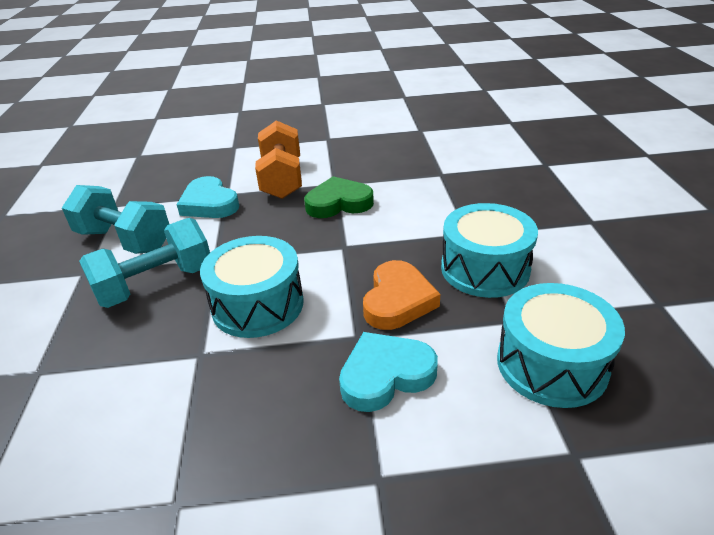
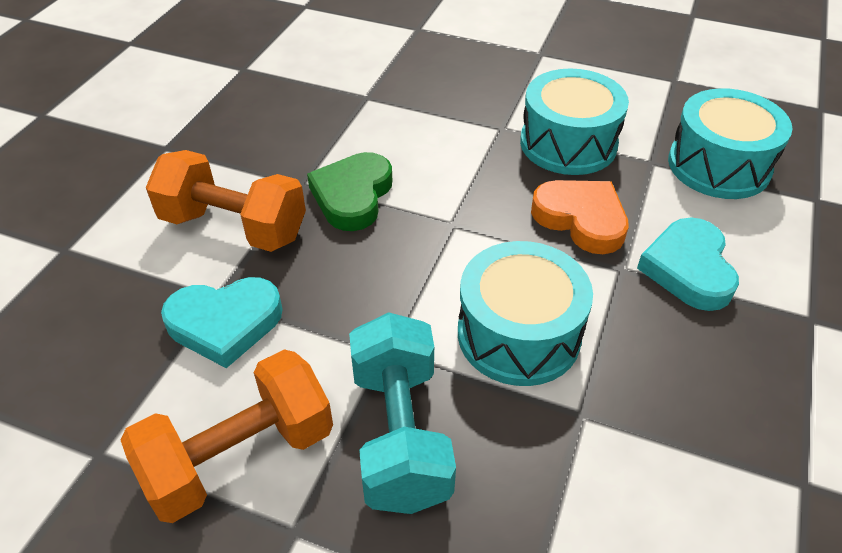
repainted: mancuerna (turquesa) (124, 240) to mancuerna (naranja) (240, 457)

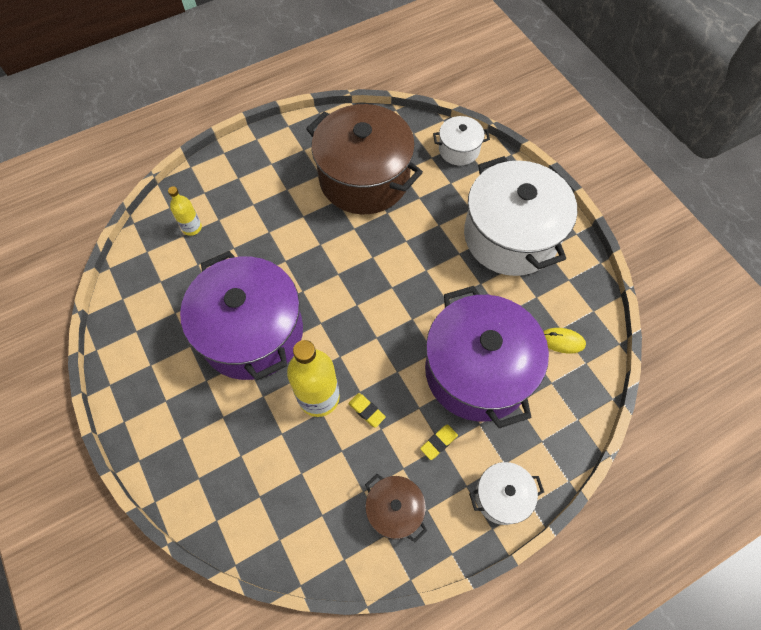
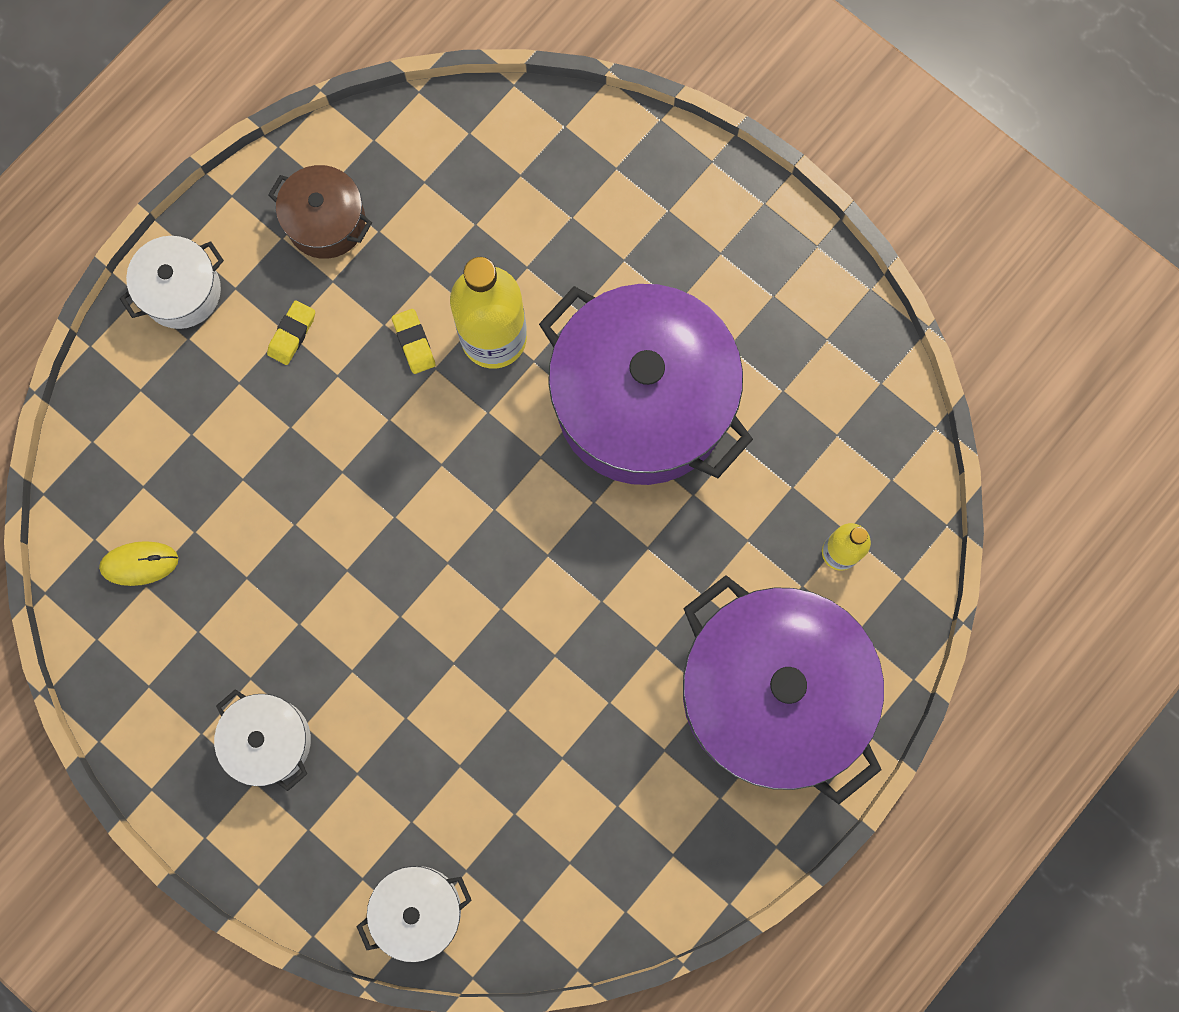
gone: olla (marrón) (364, 178)
shifted: olla (morado) (477, 371) to (771, 692)
rotated: goma de borrar (amarillo) (366, 411) = (414, 343) 45 degrees clockwise
scaled: olla (blanco) (510, 236) = (269, 740) x0.47

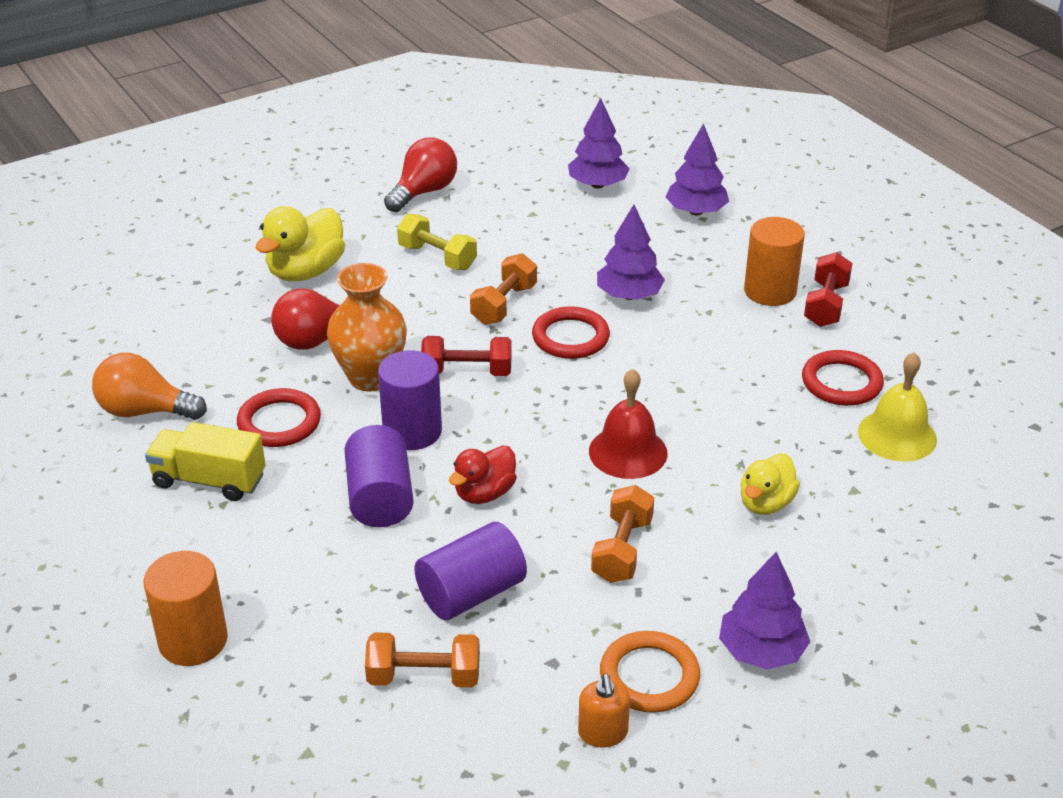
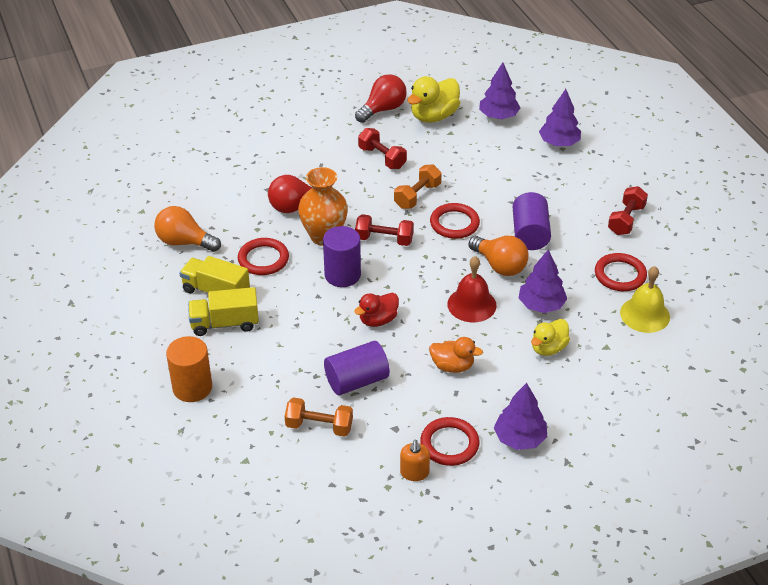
gone: cilindro (naranja) (770, 291)
new: camión (amarillo) (225, 323); bombilla (naranja) (500, 265)
shifted: pato (amarillo) (306, 271) to (434, 116); cilindro (morado) (380, 498) to (530, 234); árbol (morado) (629, 295) to (541, 305)
swapped: mancuerna (naranja) (622, 550) to pato (naranja) (452, 366)
repainted: mancuerna (amarillo) (437, 257) to mancuerna (rojo) (382, 158); anillo (naranja) (649, 676) to anillo (rojo) (449, 444)

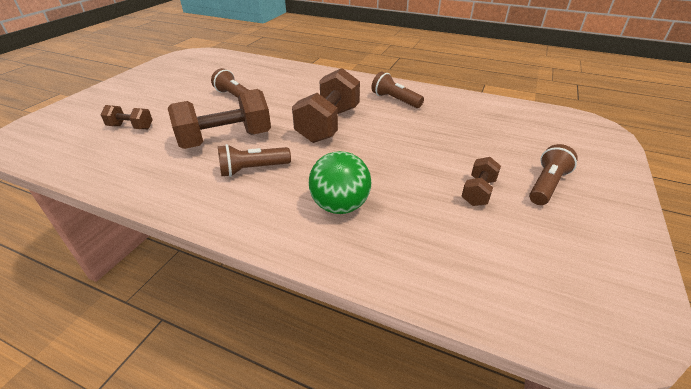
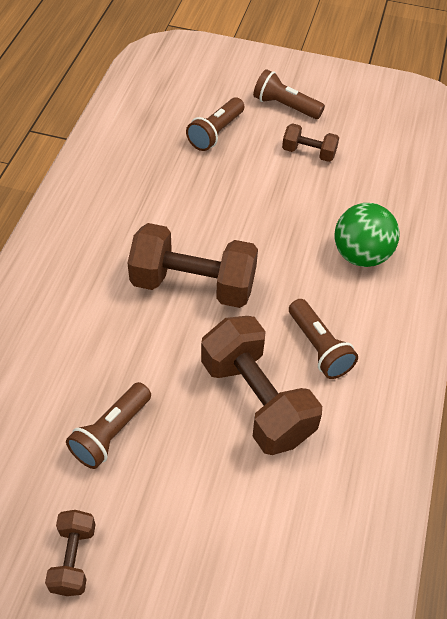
shifted: mancuerna (marrón) (131, 127) to (73, 559); lámpara de mano (marrón) (395, 100) to (216, 133)

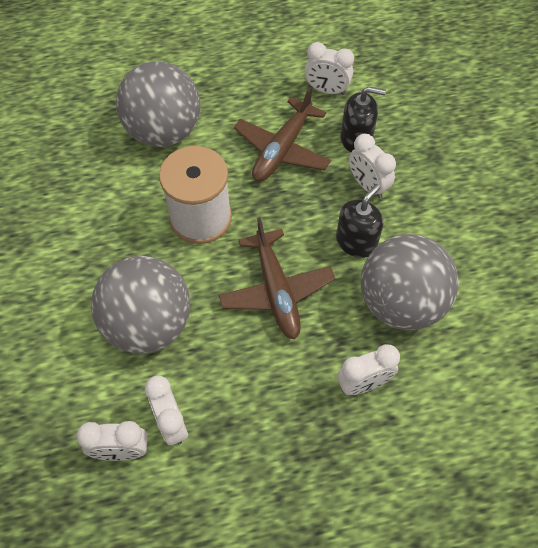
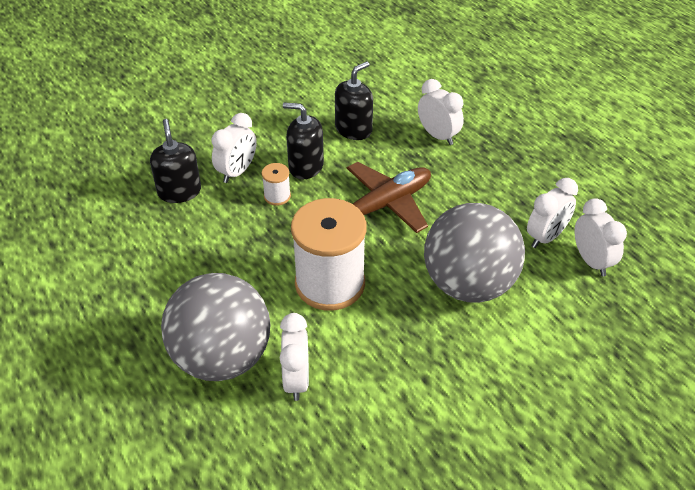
gone: avión (marrón) (282, 149)
new: carrete (blanco) (277, 196)
shifted: despertador (blanco) (326, 90) to (296, 380)
swapped: pelota (gris) (400, 302) to dispensador de jabón (negro) (353, 129)

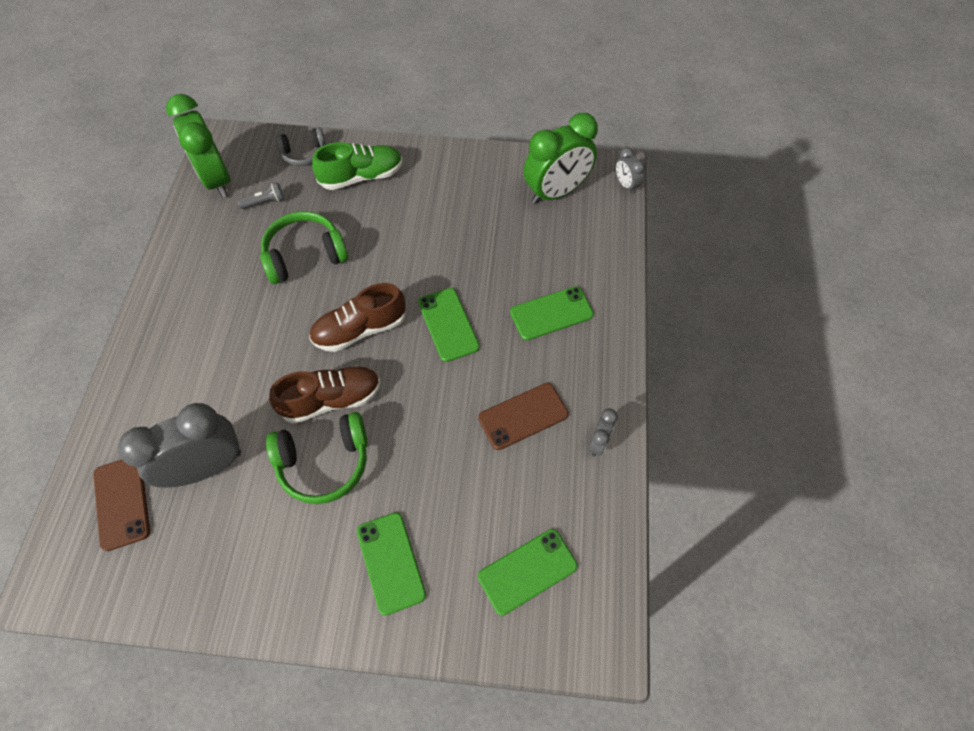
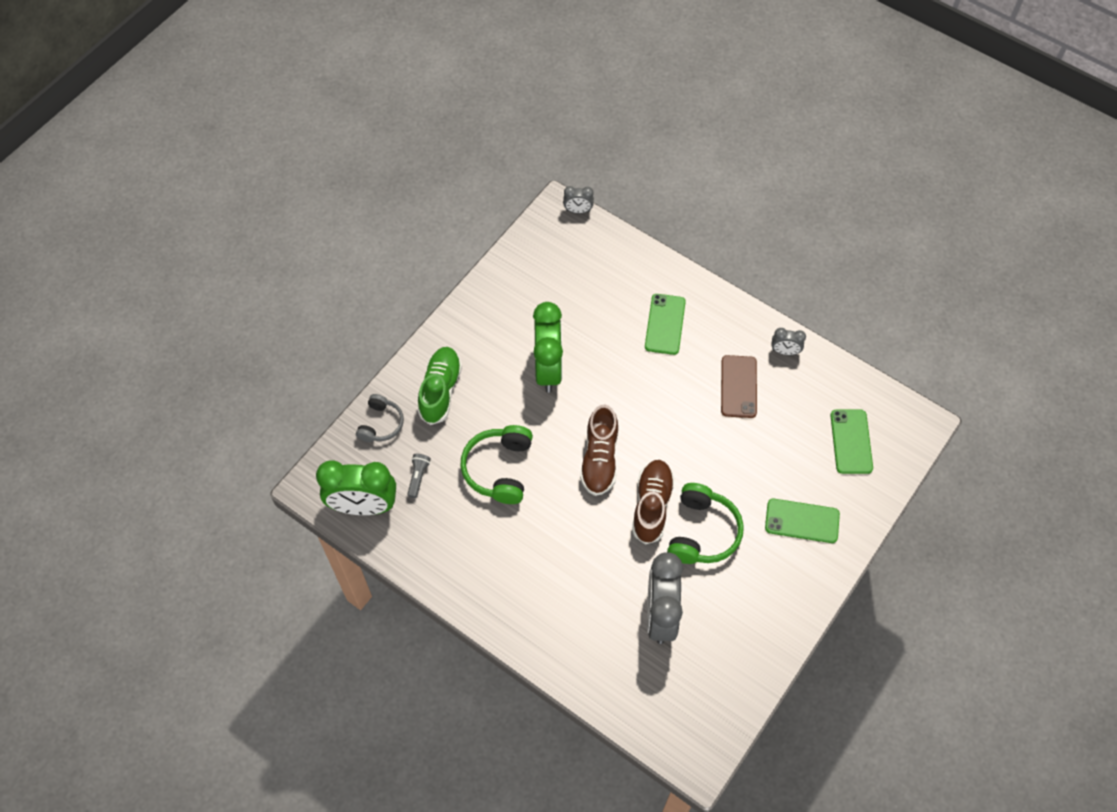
gone: móvil (marrón) (122, 502); móvil (verde) (448, 324)
shifted: despertador (verde) (556, 192) to (548, 369)
rotated: despertador (gris) (598, 442) = (785, 351) 135 degrees clockwise

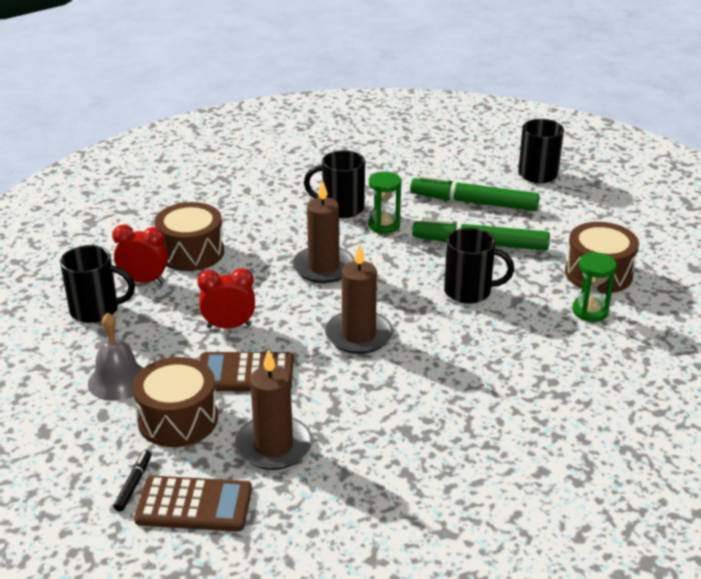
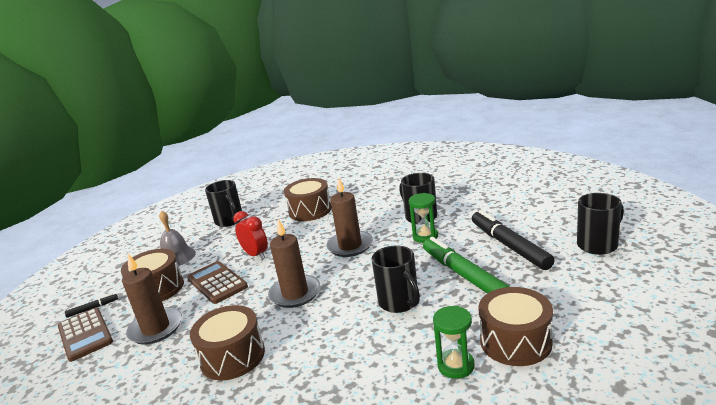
gone: despertador (rojo) (144, 281)
new: tambor (marrón) (232, 356)
repainted: rotulador (verde) (473, 202) to rotulador (negro) (509, 246)

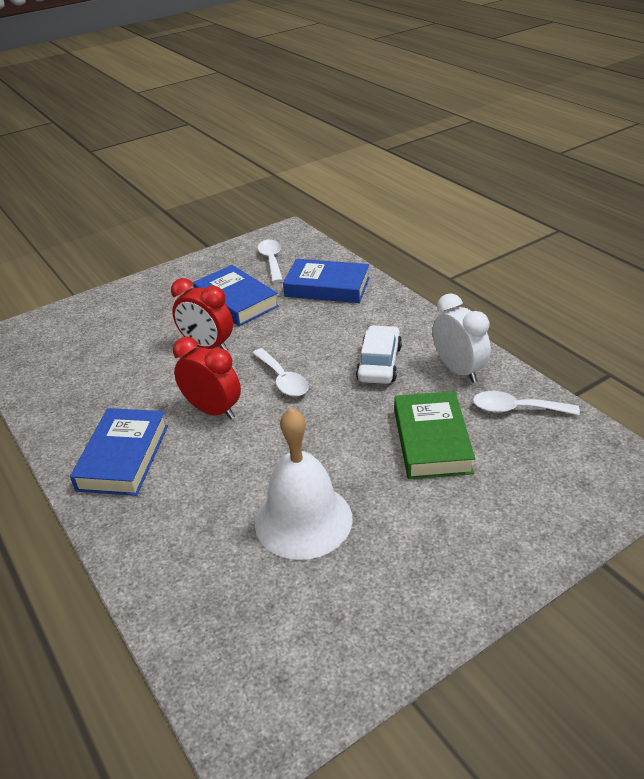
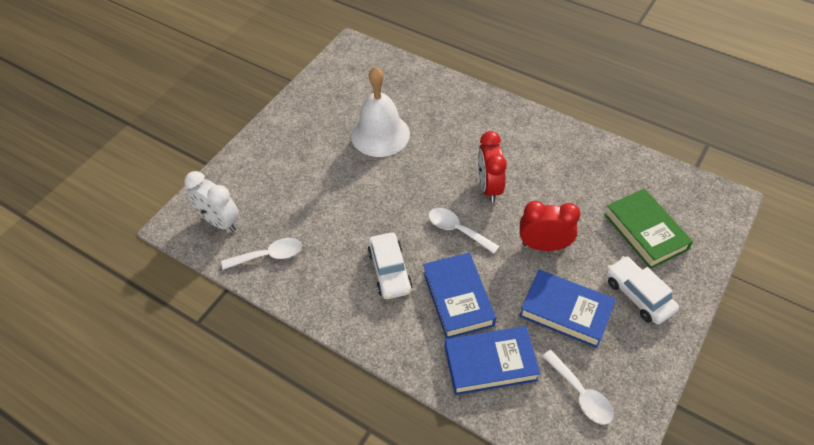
new: coche (blanco) (638, 295)
shifted: despertador (blanco) (459, 370) to (220, 222); libro (azul) (123, 457) to (458, 298); libro (verde) (432, 441) to (645, 232)
rotated: despertador (rojo) (213, 410) = (489, 187) 75 degrees clockwise

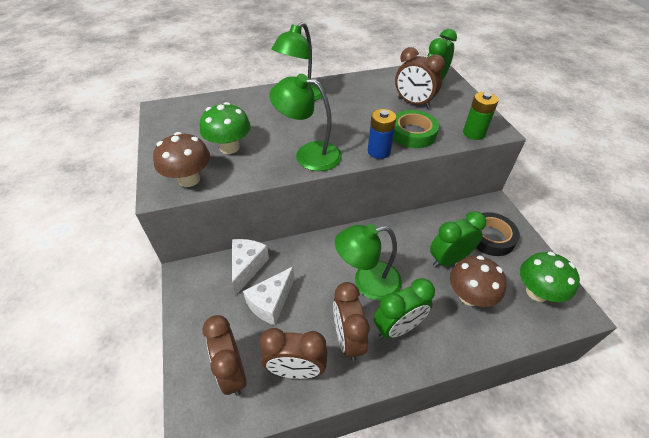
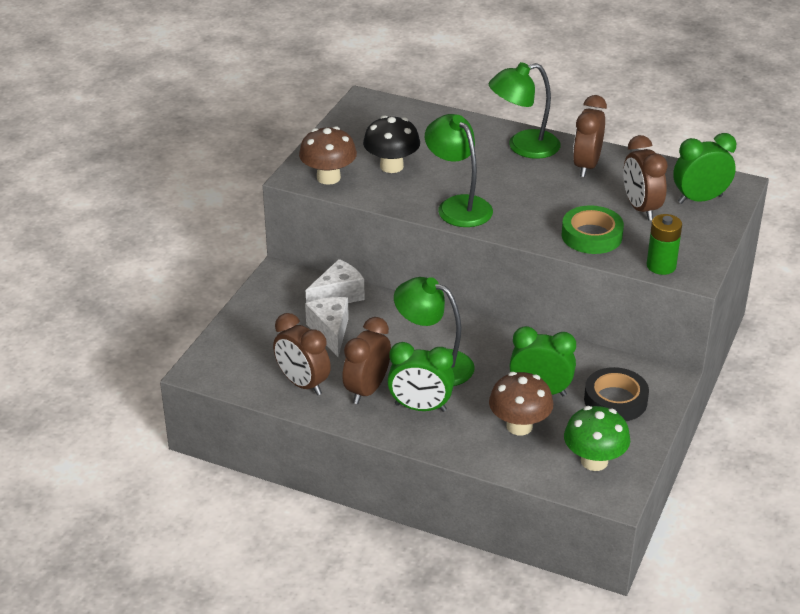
gone: pila (azul) (379, 151)
shifted: despertador (marrón) (232, 372) to (586, 166)
repainted: seta (verde) (229, 147) to seta (negro) (391, 166)
rotated: queso (blanco) (271, 303) = (330, 332) 90 degrees clockwise

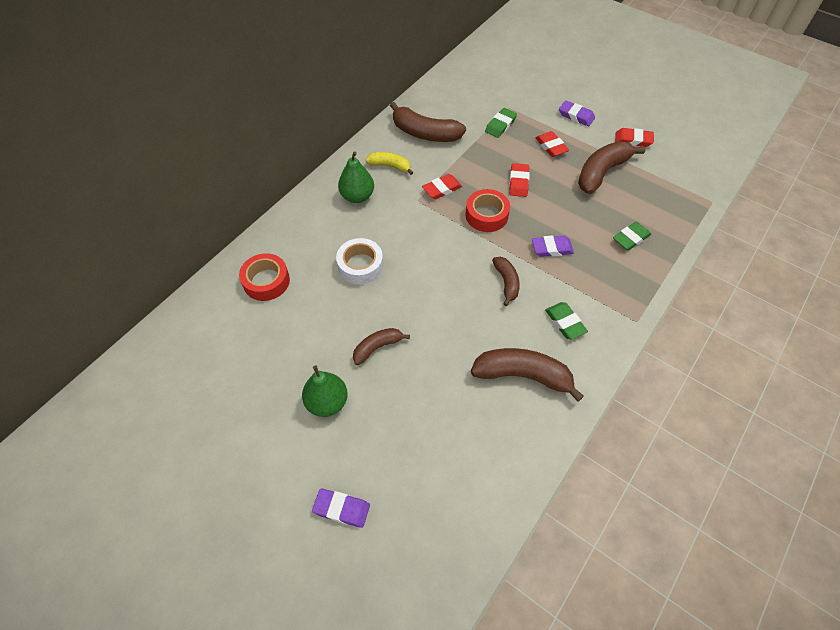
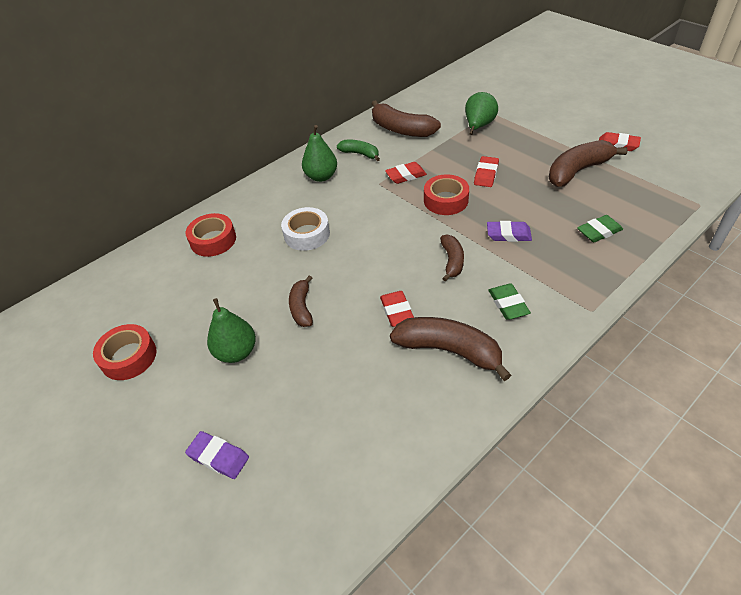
gone: goma de borrar (morado) (576, 116)
new: cinta adhesiva (rojo) (129, 357)
shifted: goma de borrar (rojo) (551, 146) to (397, 311)
swapped: goma de borrar (verde) (500, 125) to pera (verde) (478, 126)
repainted: plátano (amarillo) (390, 166) to plátano (verde) (360, 154)
rotated: plátano (marrón) (377, 347) = (302, 307) 75 degrees counterclockwise

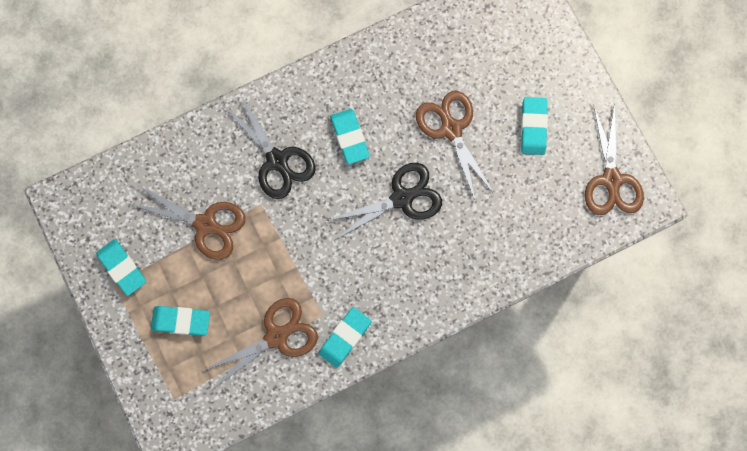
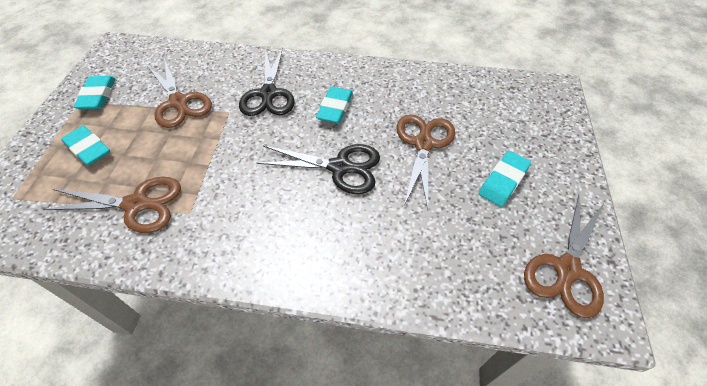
gone: goma de borrar (turquesa) (345, 337)

